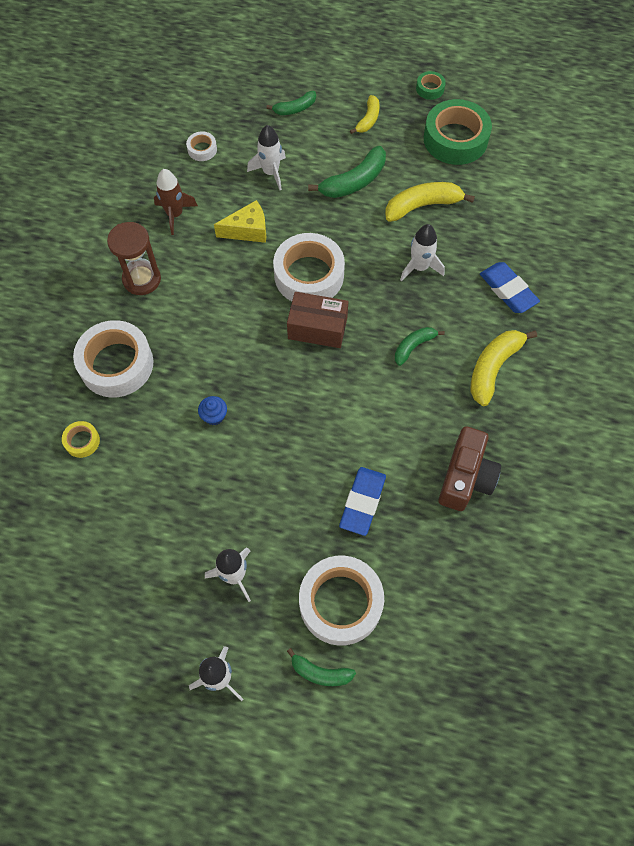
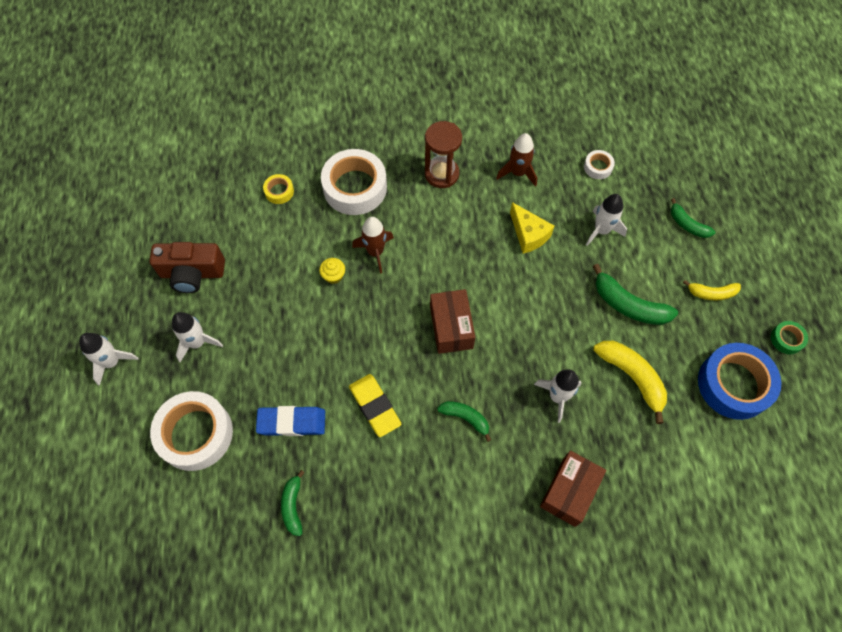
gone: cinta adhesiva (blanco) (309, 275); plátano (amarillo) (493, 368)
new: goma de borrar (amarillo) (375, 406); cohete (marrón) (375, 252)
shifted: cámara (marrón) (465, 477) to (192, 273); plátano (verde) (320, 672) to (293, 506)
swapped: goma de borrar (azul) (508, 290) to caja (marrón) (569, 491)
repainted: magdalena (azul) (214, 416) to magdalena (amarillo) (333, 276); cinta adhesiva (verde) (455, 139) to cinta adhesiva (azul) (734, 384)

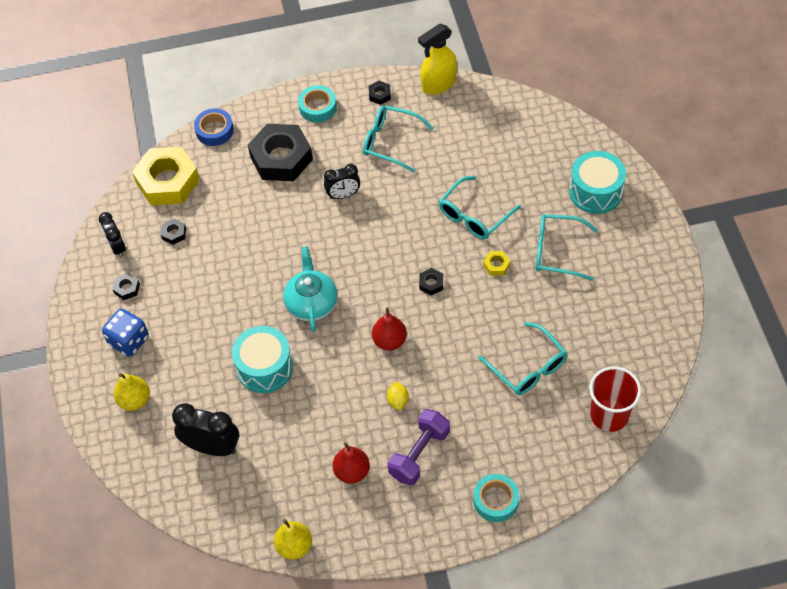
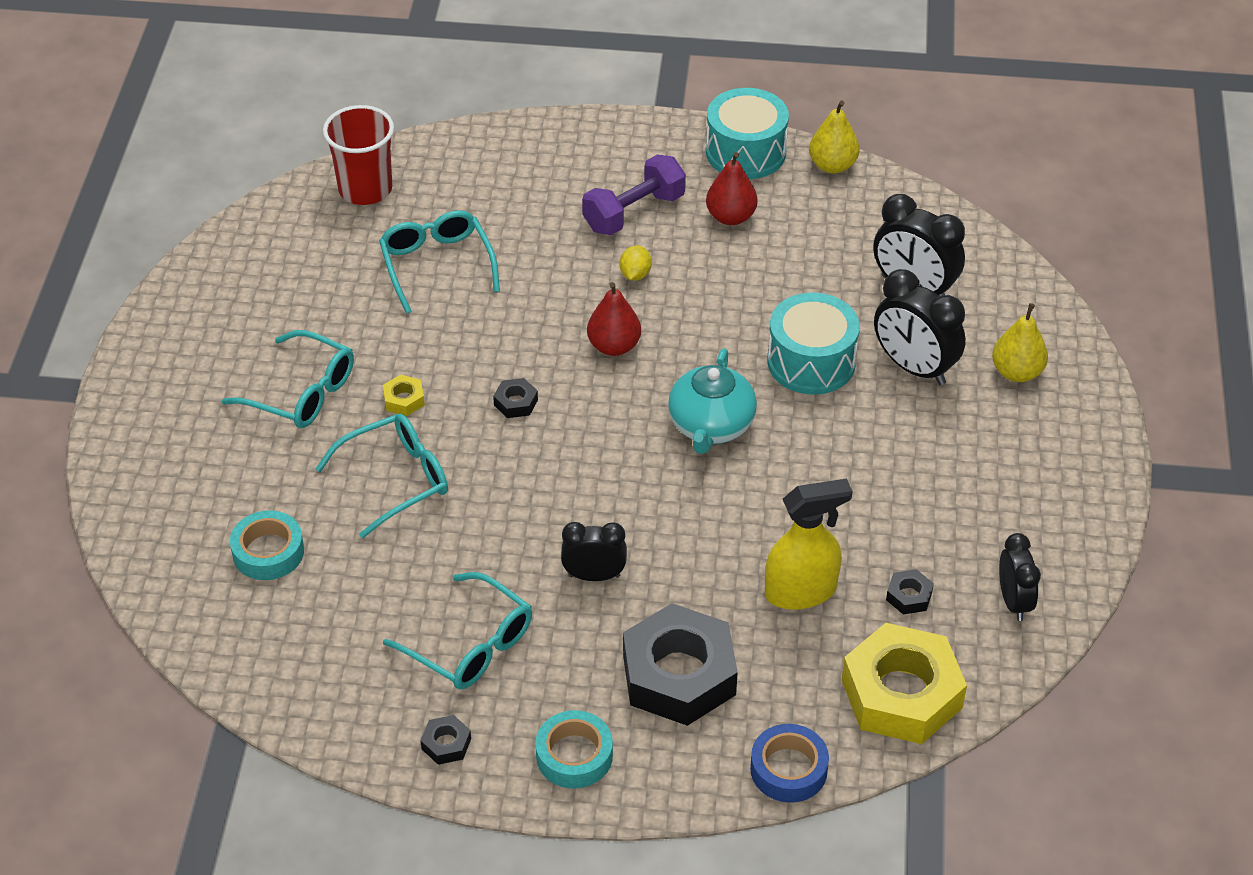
gone: dado (azul) (129, 341); tuerca (negro) (127, 288)
new: despertador (negro) (914, 368)
shifted: cinta adhesiva (turquesa) (496, 500) to (268, 552); tambor (turquesa) (595, 192) to (745, 152); pulverizador (amarillo) (438, 84) to (801, 591)

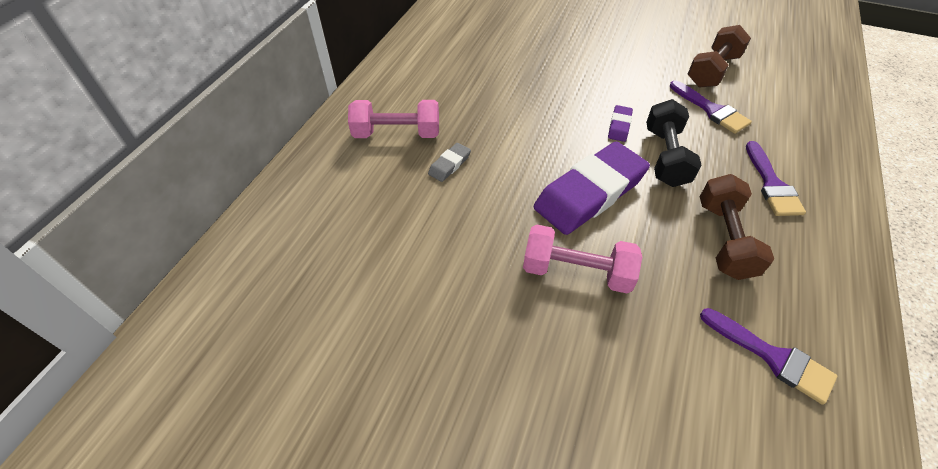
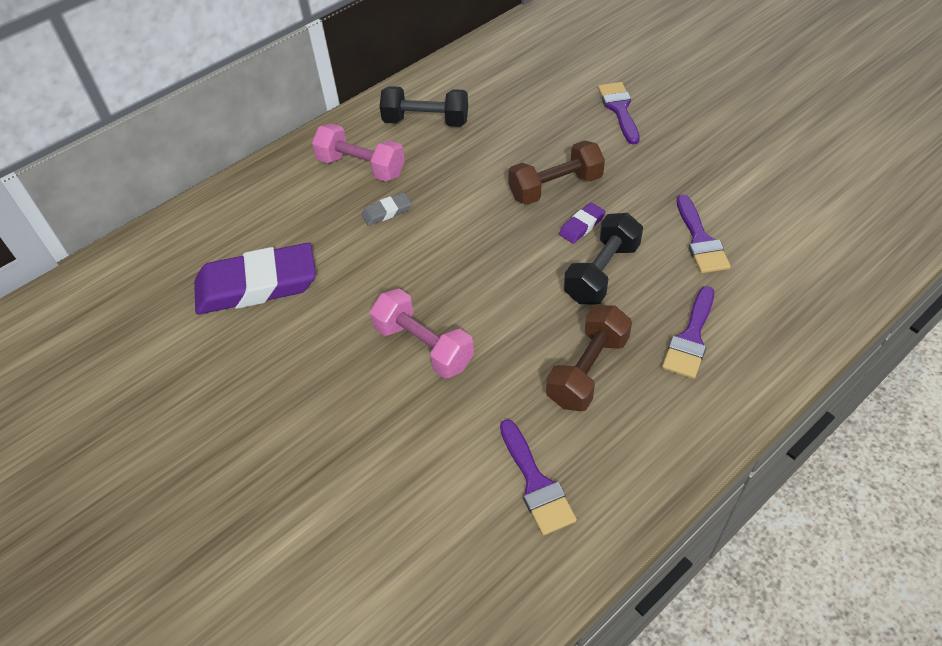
new: mancuerna (negro) (426, 121); pincel (morado) (619, 109)
shifted: goma de borrar (morado) (590, 193) to (257, 285); mancuerna (marrón) (712, 71) to (555, 187)

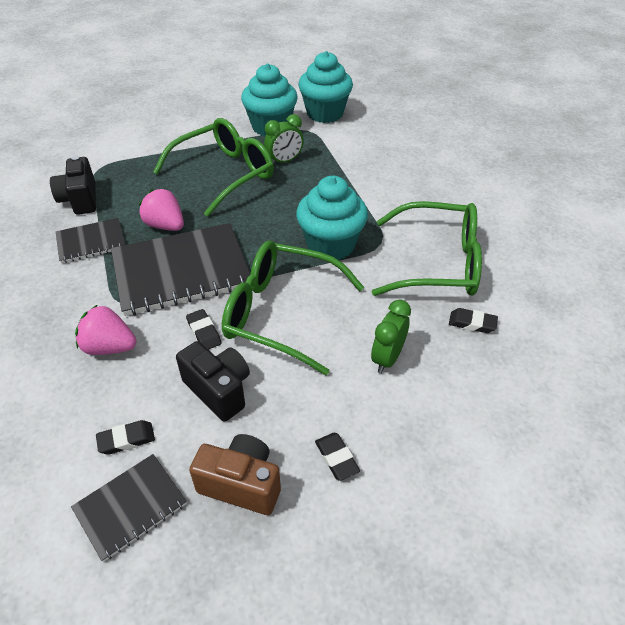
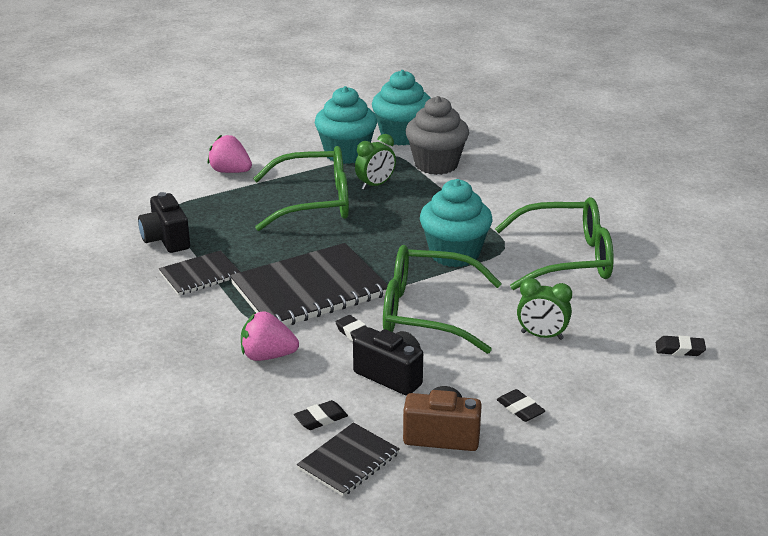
new: magdalena (gris) (436, 164)
shifted: fresa (rosa) (165, 226) to (230, 171); goma de borrar (negro) (472, 323) to (679, 349)
rotated: gafas (verde) (225, 174) = (315, 202) 45 degrees clockwise; despertador (verde) (387, 358) = (542, 336) 90 degrees counterclockwise

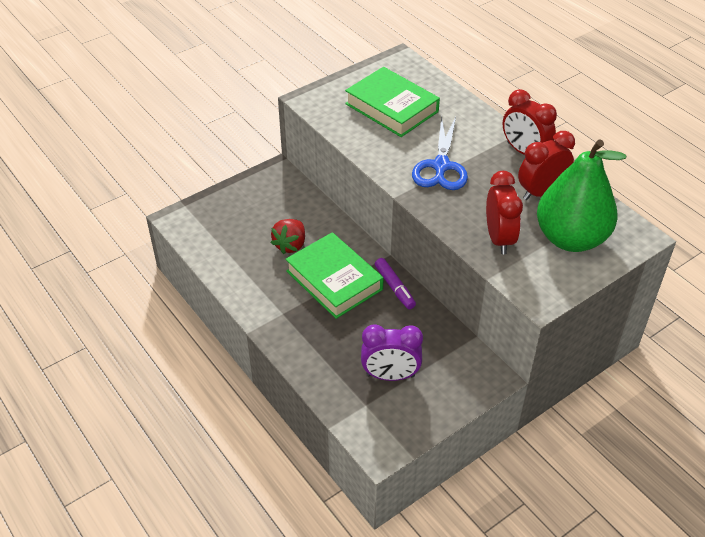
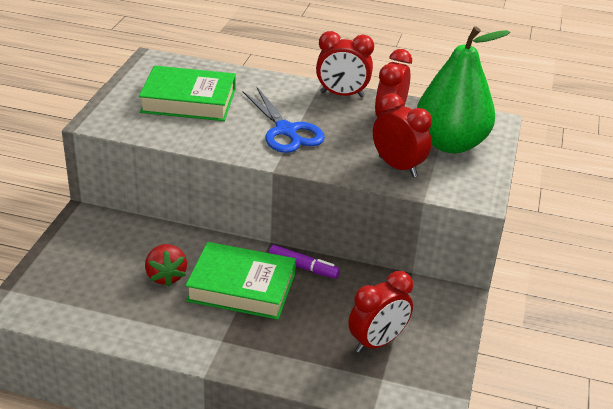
repainted: despertador (morado) (390, 375) to despertador (rojo) (377, 342)

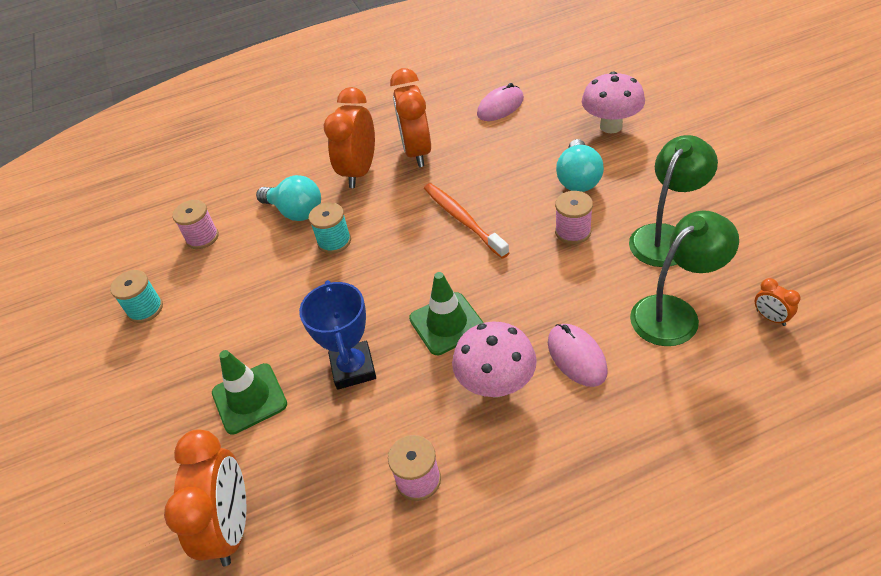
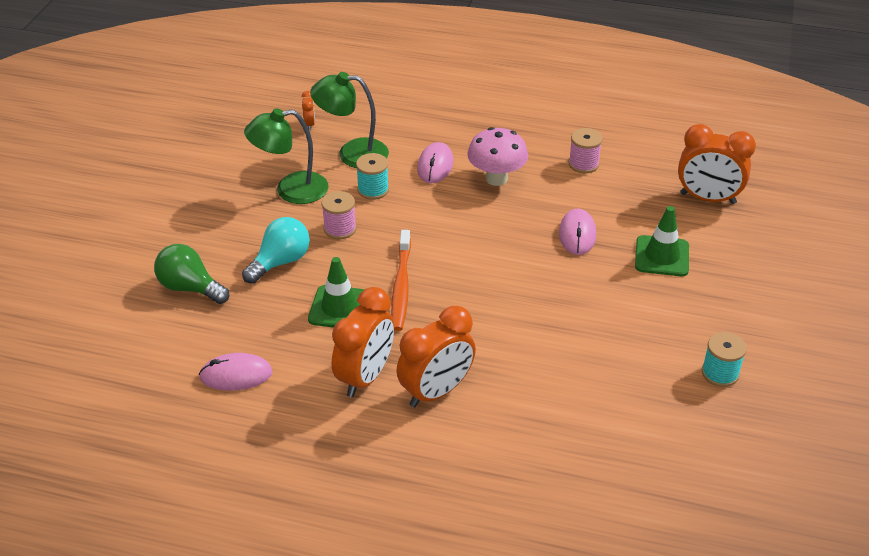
gone: carrete (rosa) (202, 237); bombilla (turquesa) (295, 212)
shifted: cono de tráfico (verde) (447, 323) to (339, 308); carrete (turquesa) (334, 241) to (373, 190)
swapped: seta (rosa) (611, 126) to bombilla (verde) (190, 288); trofeo (azul) (353, 368) to ratón (rosa) (577, 234)
rotated: despertador (naranja) (231, 527) = (708, 198) 105 degrees counterclockwise

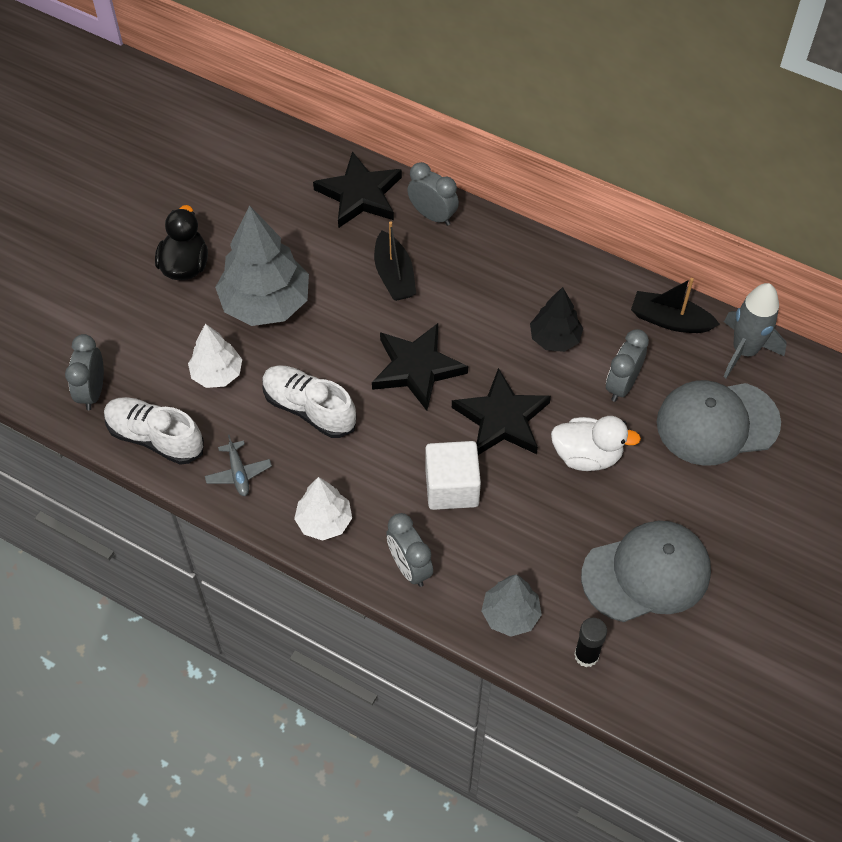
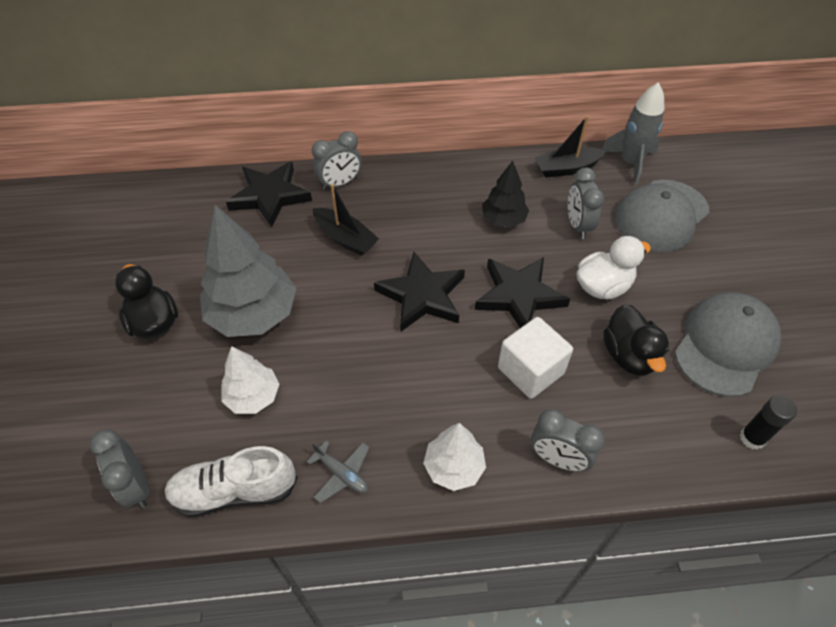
gone: zapato (blanco) (309, 409); árbol (gris) (510, 615)
new: pato (negro) (628, 355)
rotated: despertador (gris) (432, 215) = (340, 183) 150 degrees clockwise

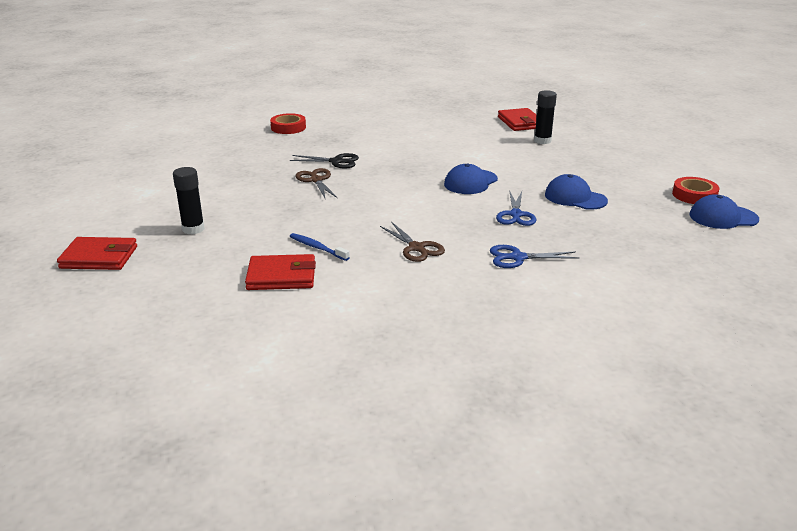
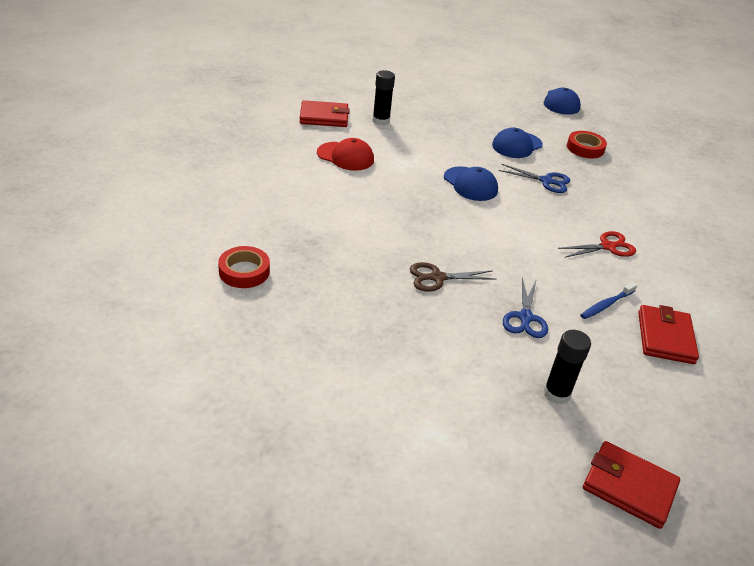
gone: tijeras (negro) (336, 161)
new: gorra (rojo) (345, 156)
shifted: tijeras (azul) (517, 258) to (525, 318); cinta adhesiva (rojo) (694, 195) to (585, 148)
repainted: tijeras (marrón) (417, 248) to tijeras (rojo) (608, 246)
rotated: cartera (rojo) (99, 257) = (629, 487) 75 degrees counterclockwise

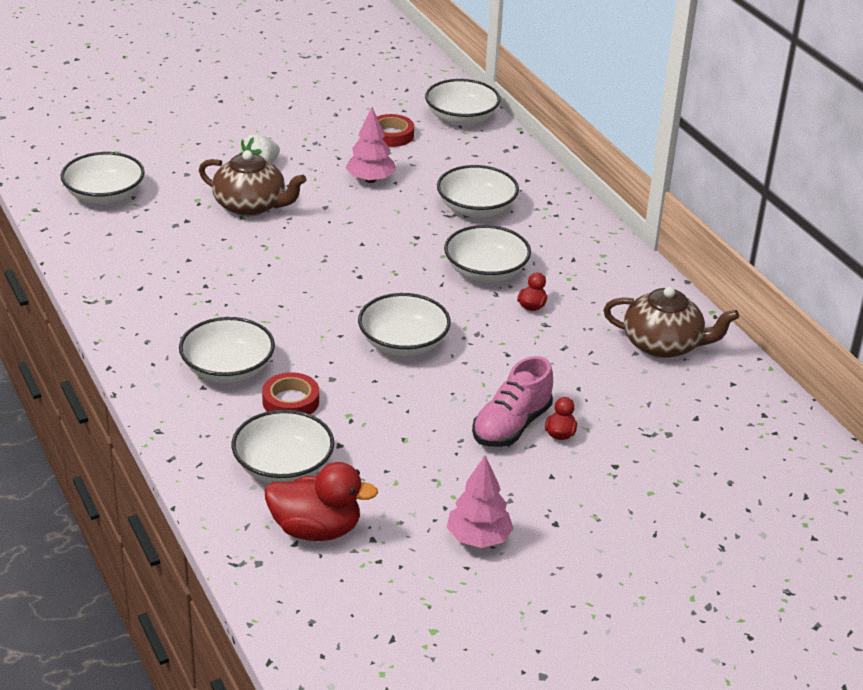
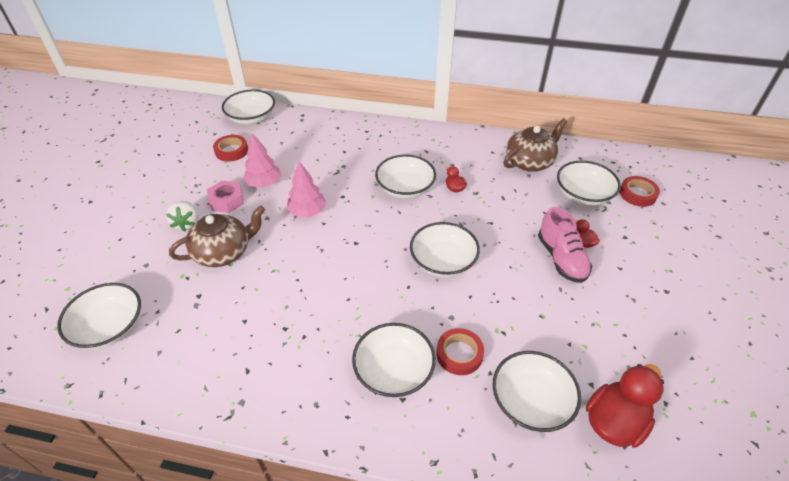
new: tuerca (rosa) (227, 201); cinta adhesiva (rojo) (637, 194)
shifted: árbol (rosa) (478, 538) to (307, 212); cuenco (blanco) (476, 208) to (583, 194)

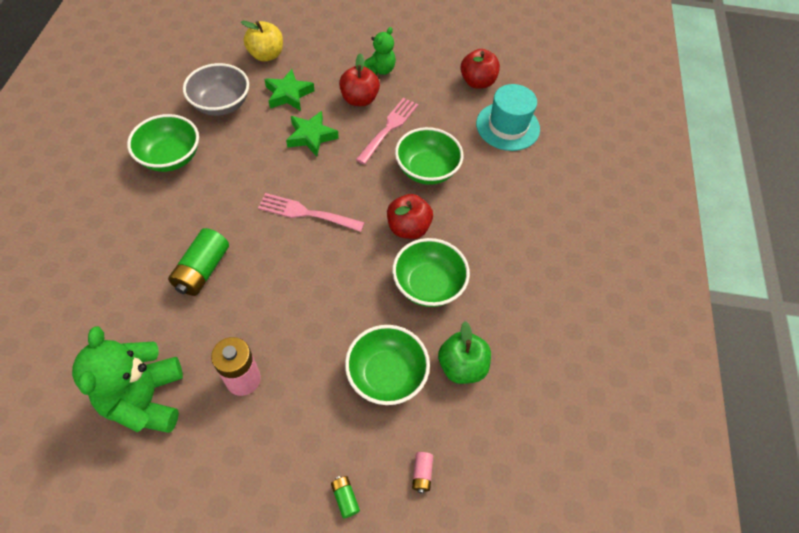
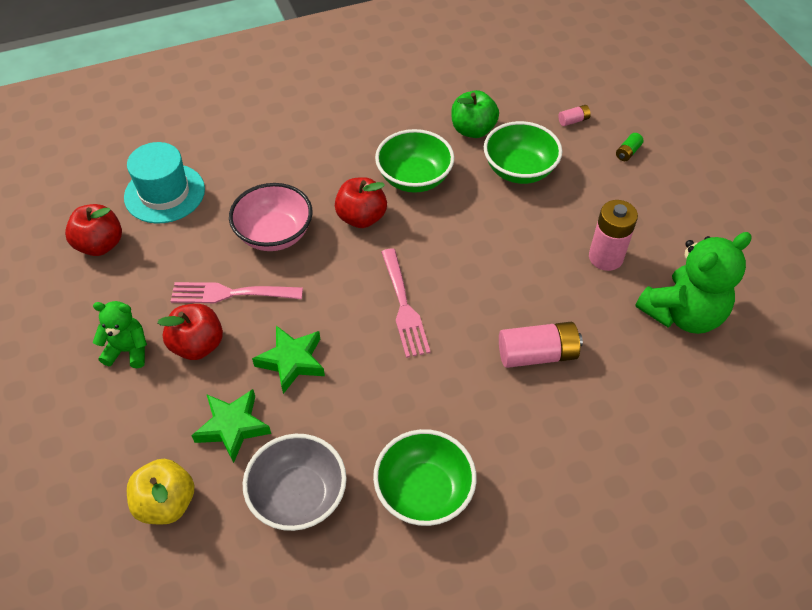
repainted: cuenco (verde) (427, 170) to cuenco (rosa) (274, 234); pila (verde) (202, 270) to pila (rosa) (537, 354)

